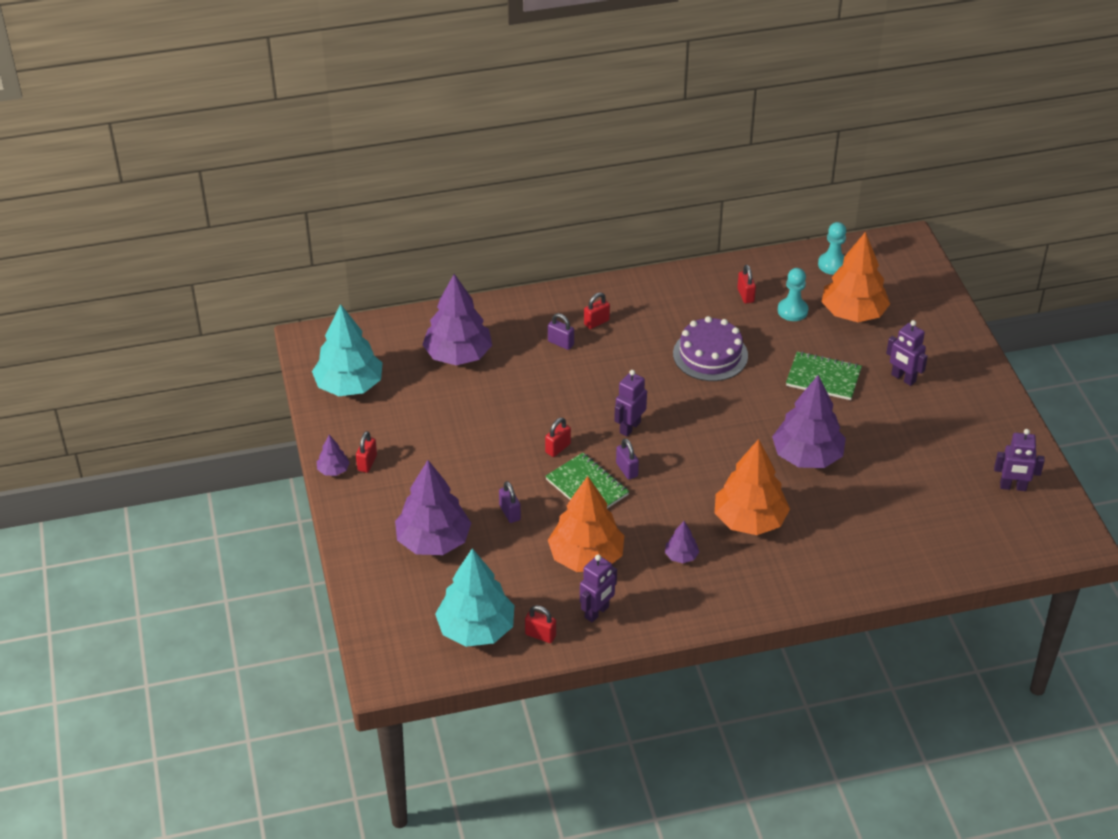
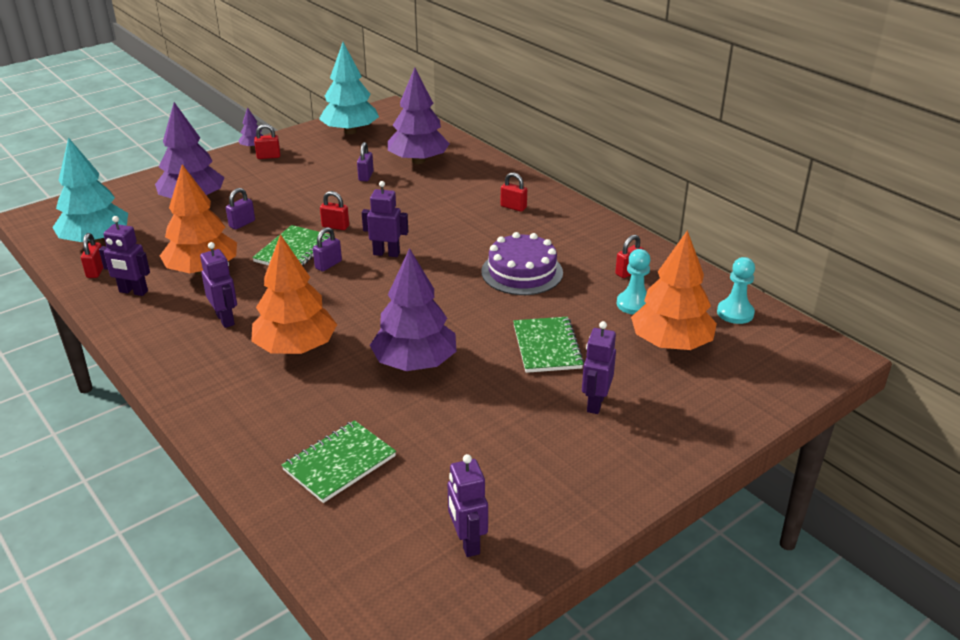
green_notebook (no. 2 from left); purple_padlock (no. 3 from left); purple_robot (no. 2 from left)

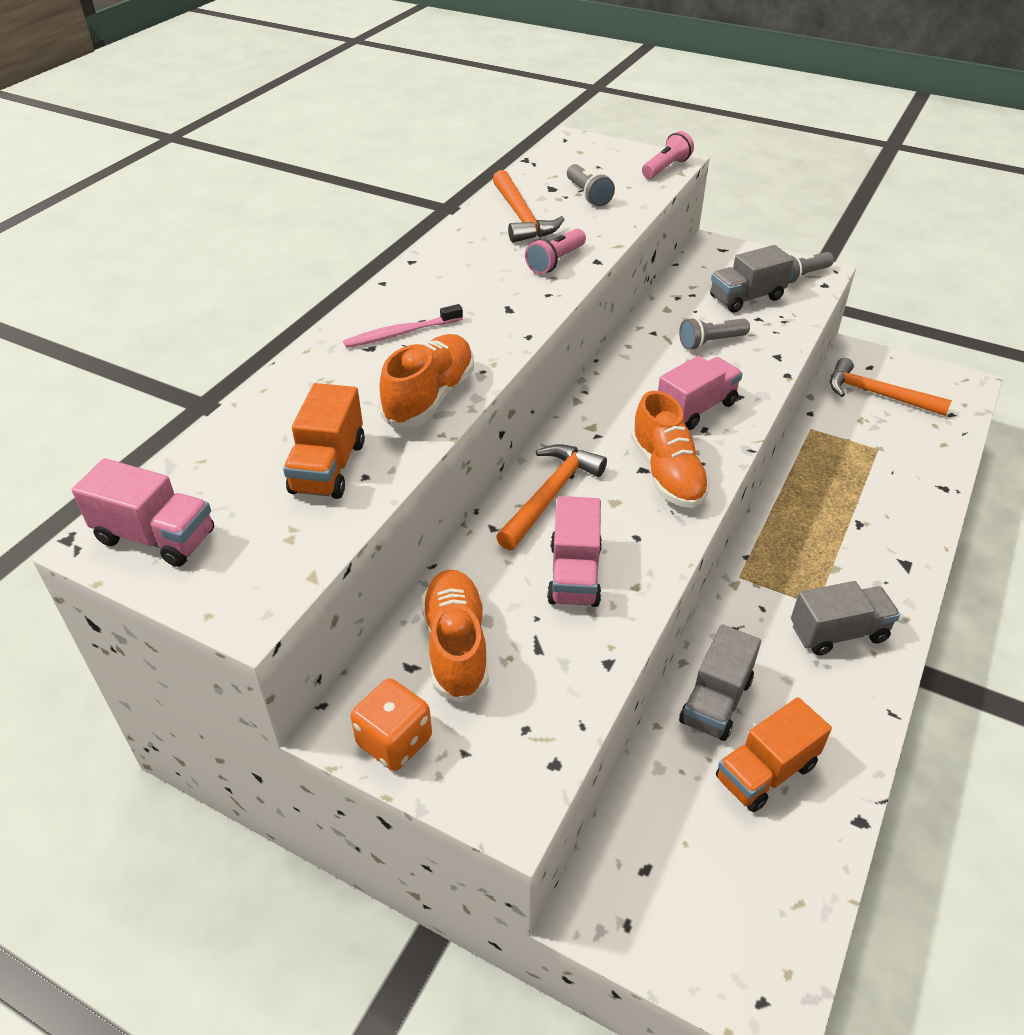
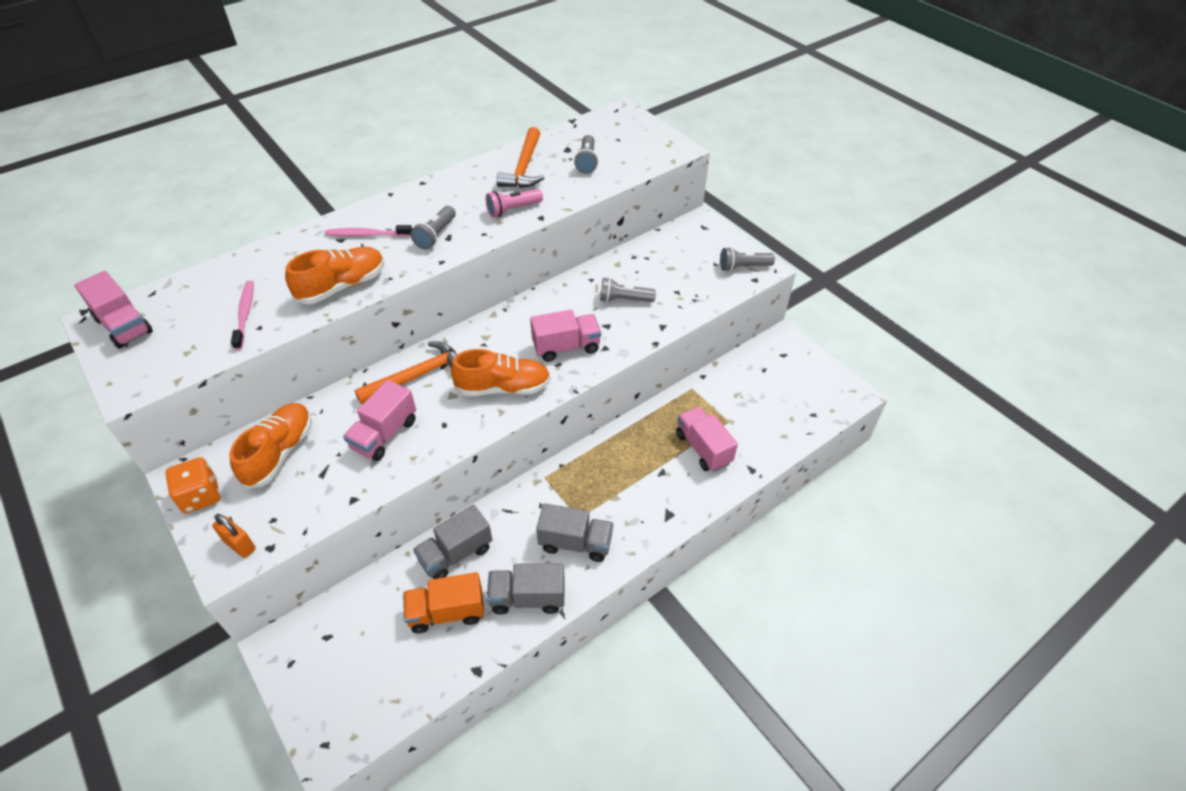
pink_flashlight (no. 2 from left in the first image); orange_hammer (no. 3 from left in the first image); orange_padlock; grey_flashlight (no. 1 from left); pink_truck (no. 4 from left); grey_truck (no. 2 from left); pink_toothbrush (no. 1 from left); orange_shoe (no. 3 from left)

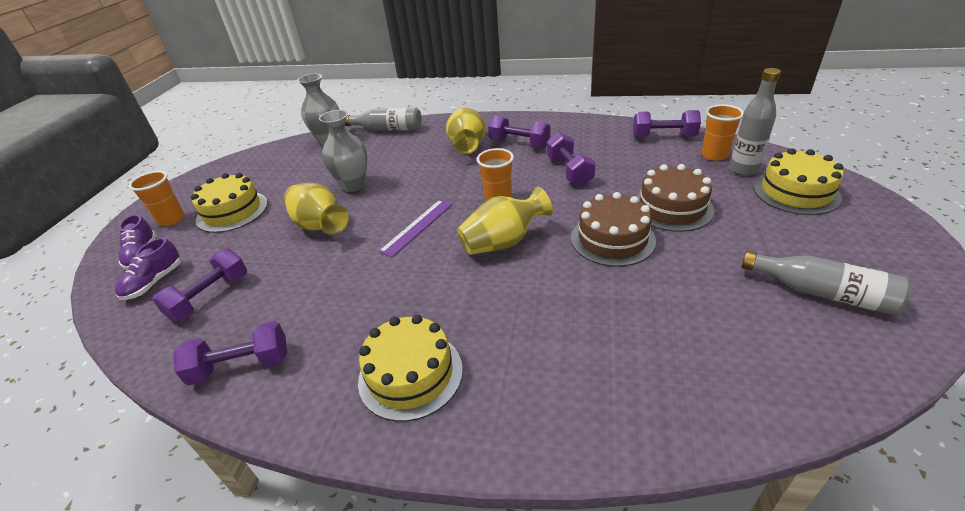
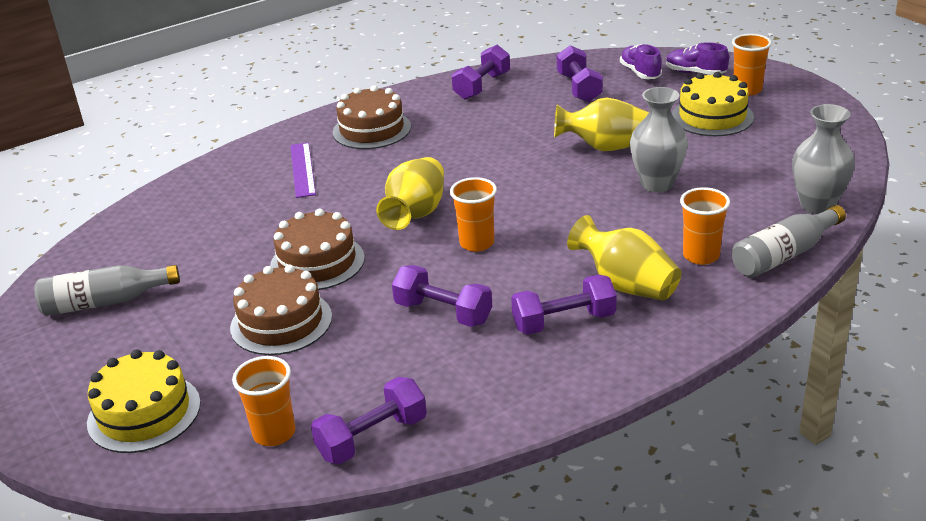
grey_bottle (no. 2 from left in the first image); orange_cup (no. 3 from left); purple_ruler; brown_cake (no. 3 from left)

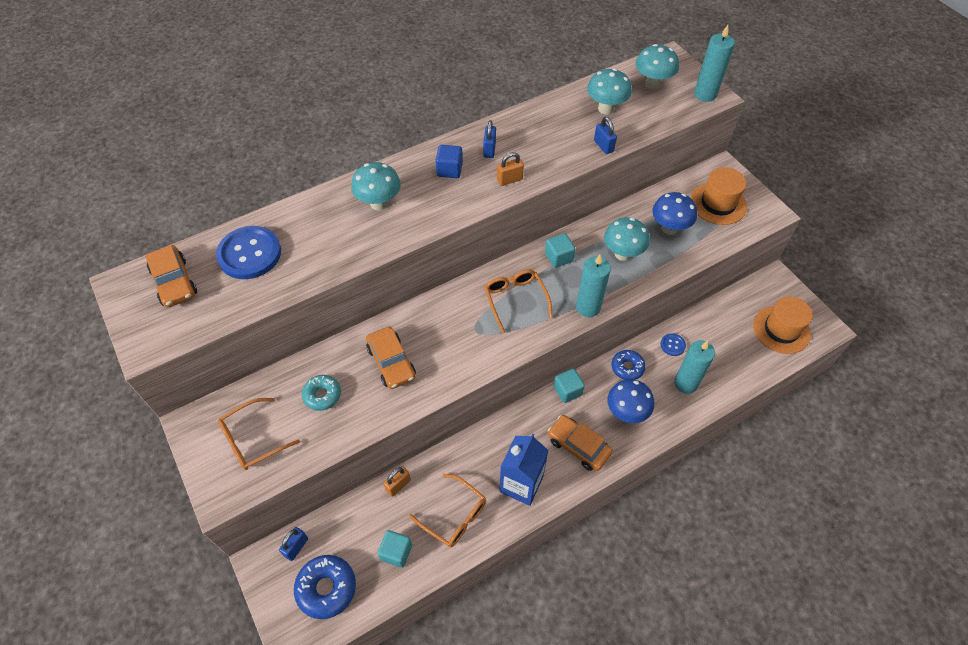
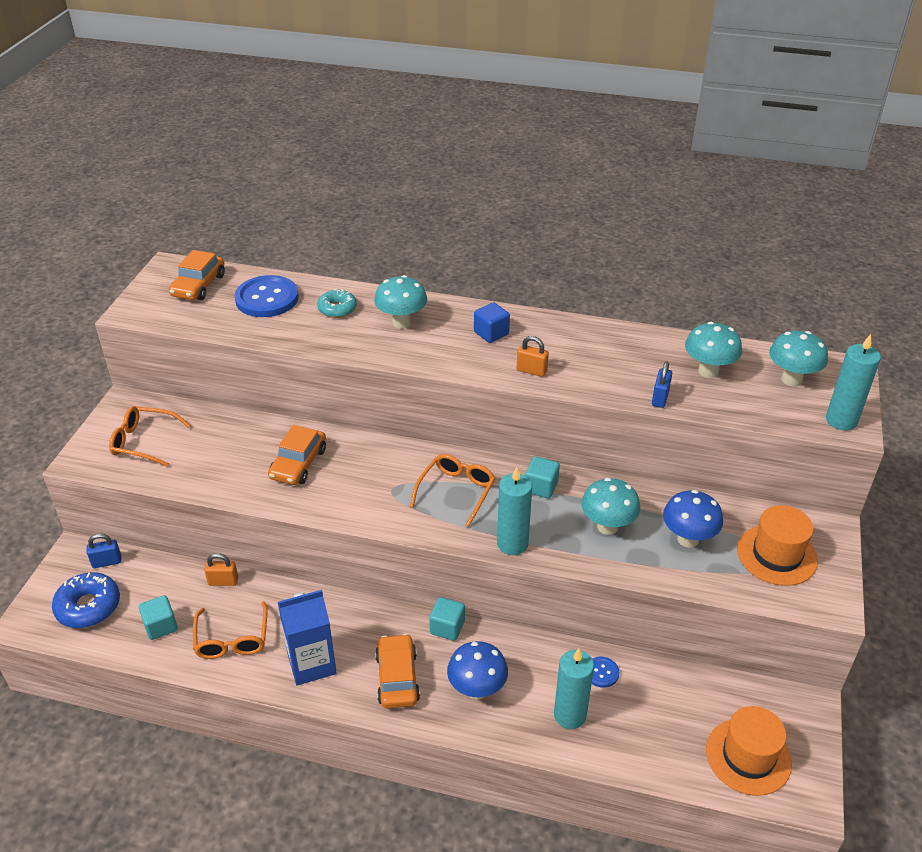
blue_padlock (no. 2 from left in the first image); blue_donut (no. 2 from left in the first image); turquoise_donut

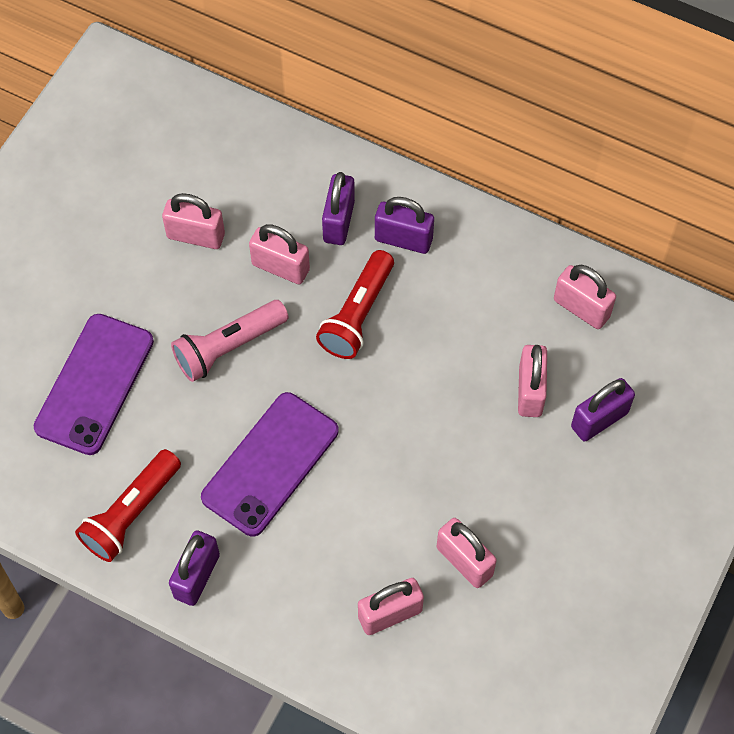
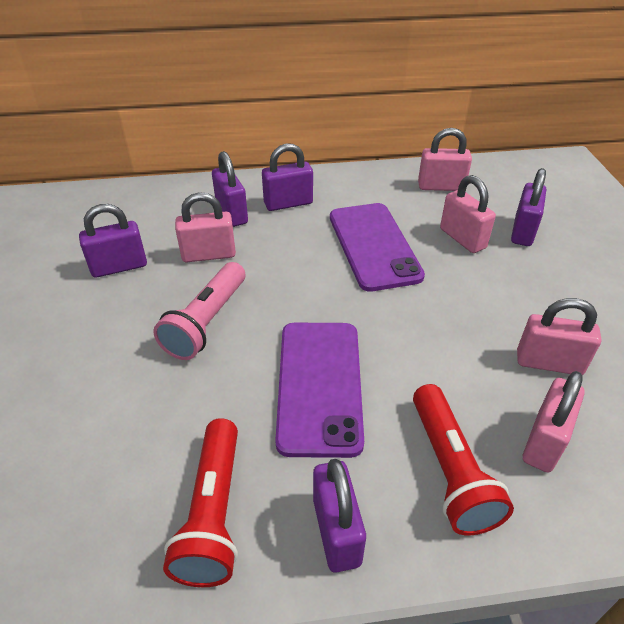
purple_phone (no. 2 from left); red_flashlight (no. 2 from left); purple_padlock (no. 1 from left)

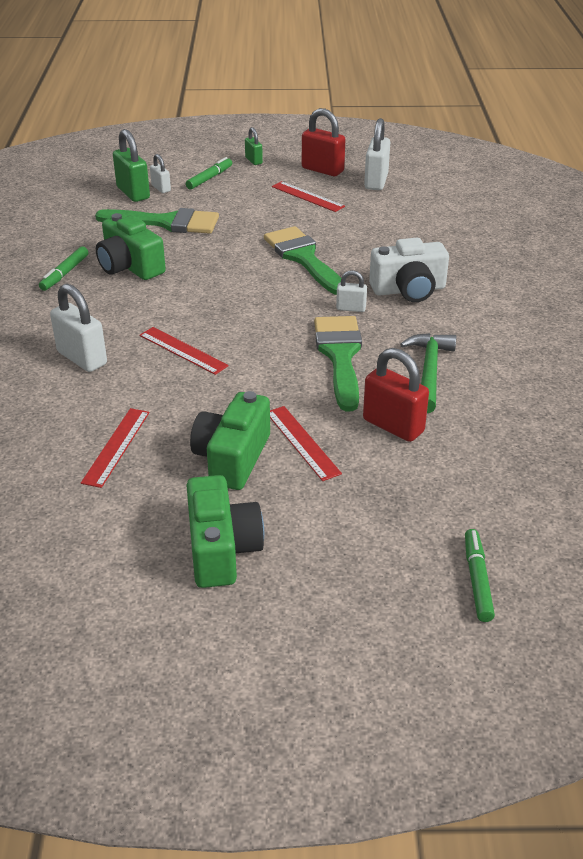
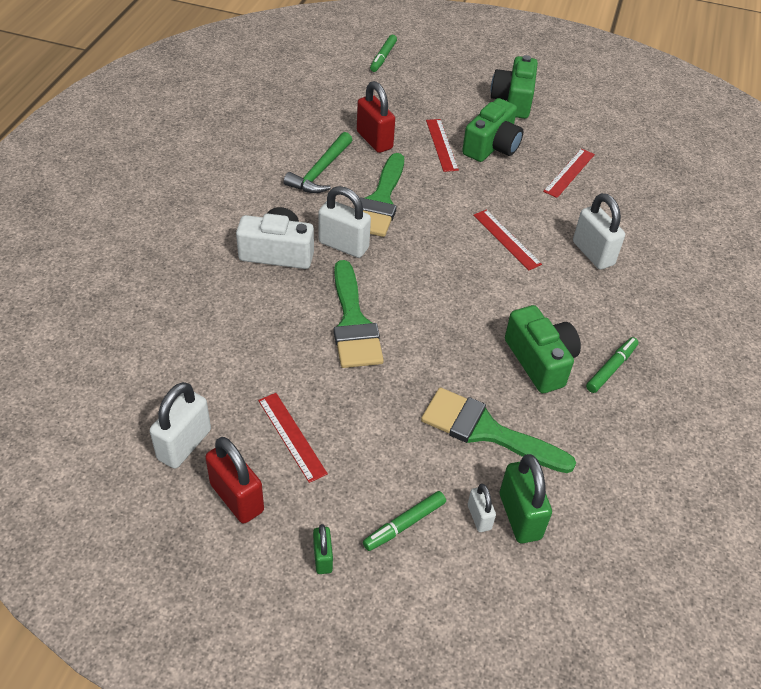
white_padlock (no. 2 from left)

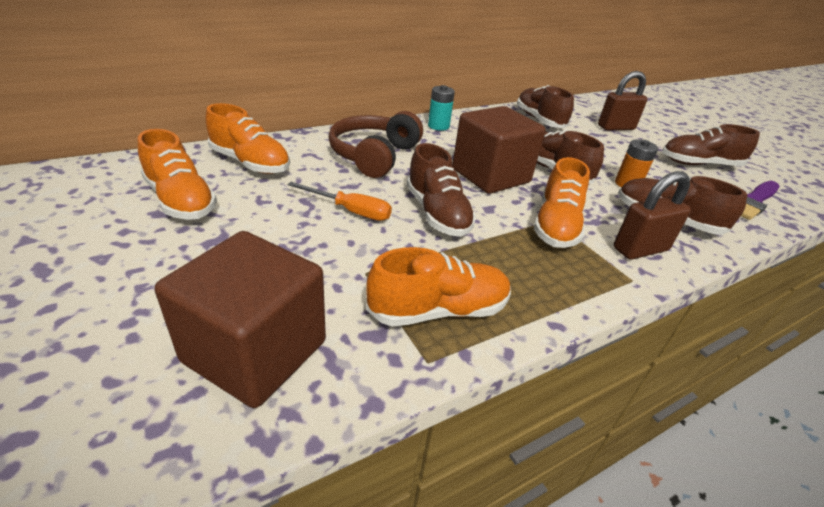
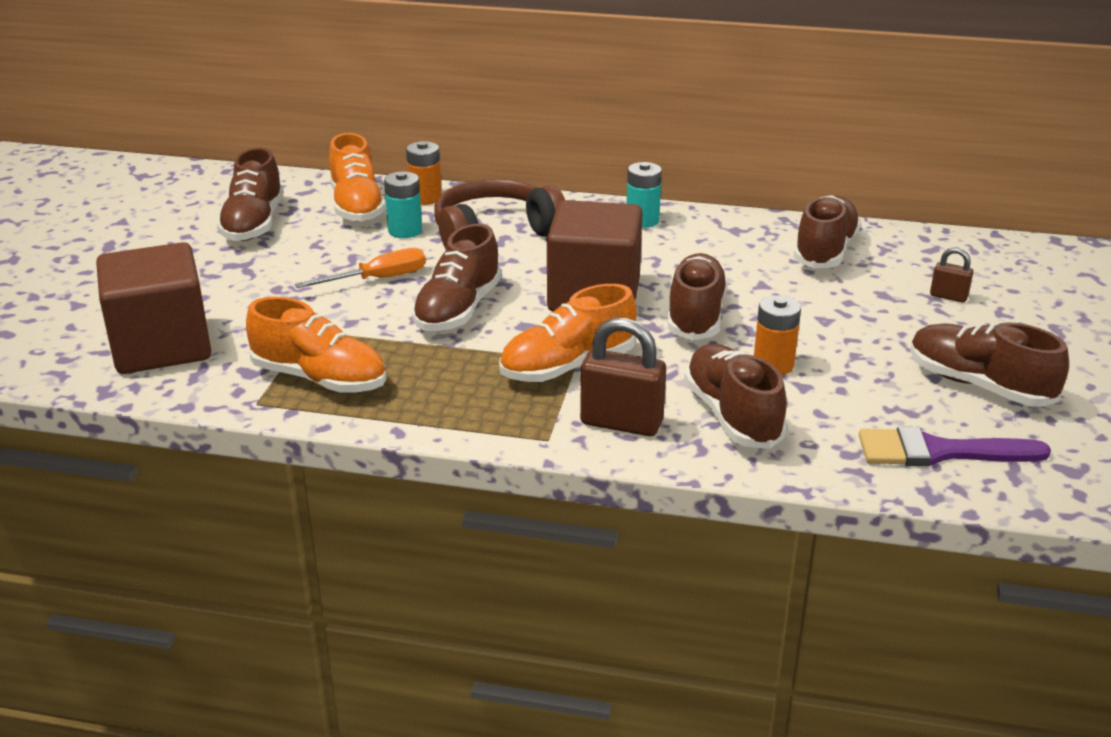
turquoise_battery (no. 1 from left); orange_battery (no. 1 from left); brown_shoe (no. 1 from left); orange_screwdriver; brown_padlock (no. 2 from left)

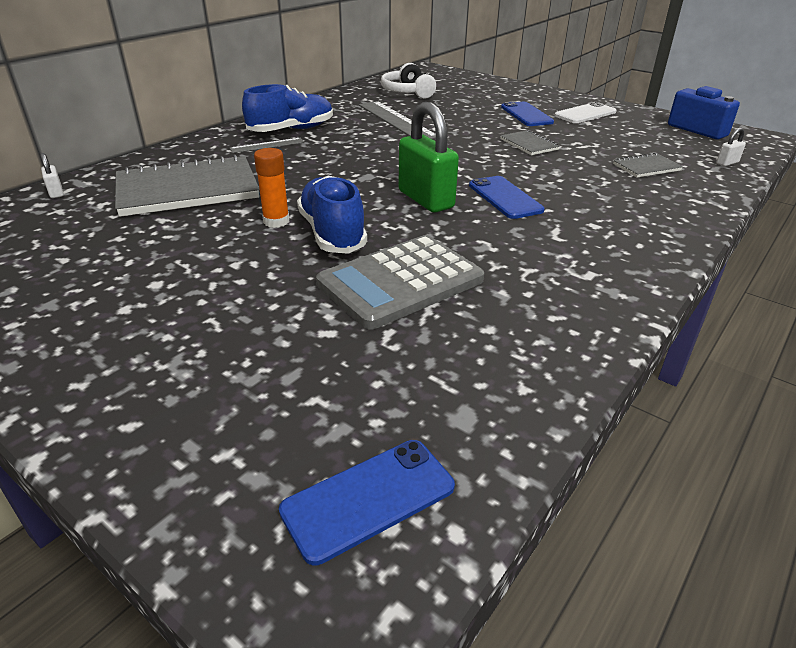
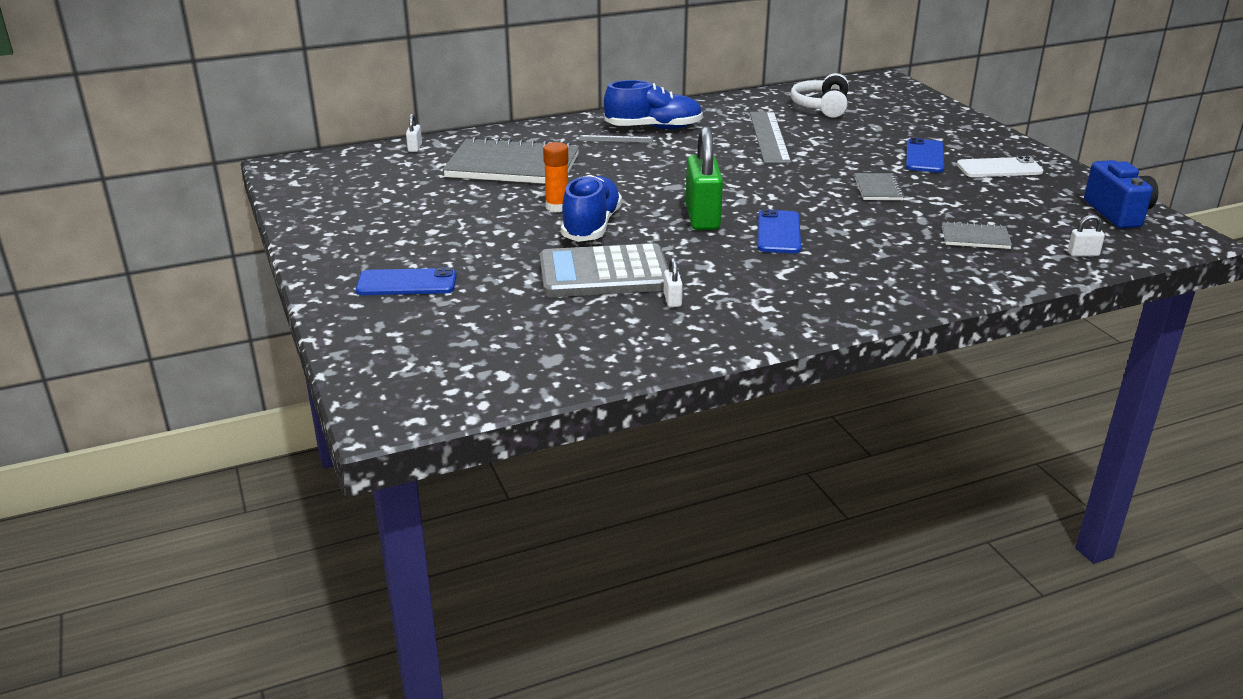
white_padlock (no. 2 from left); blue_phone (no. 1 from left)

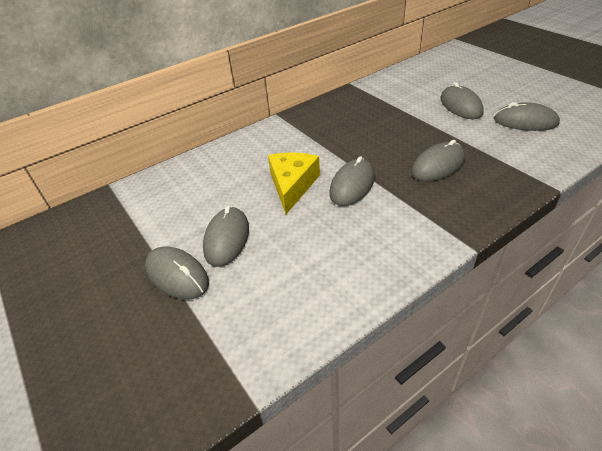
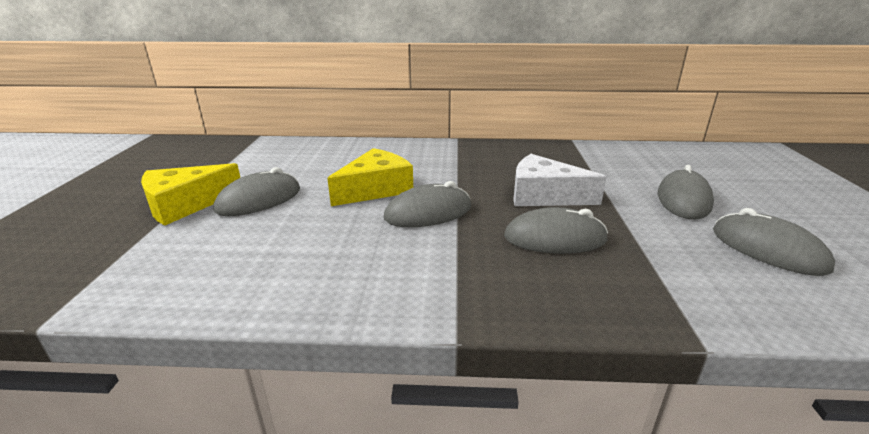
white_cheese; yellow_cheese (no. 1 from left)

